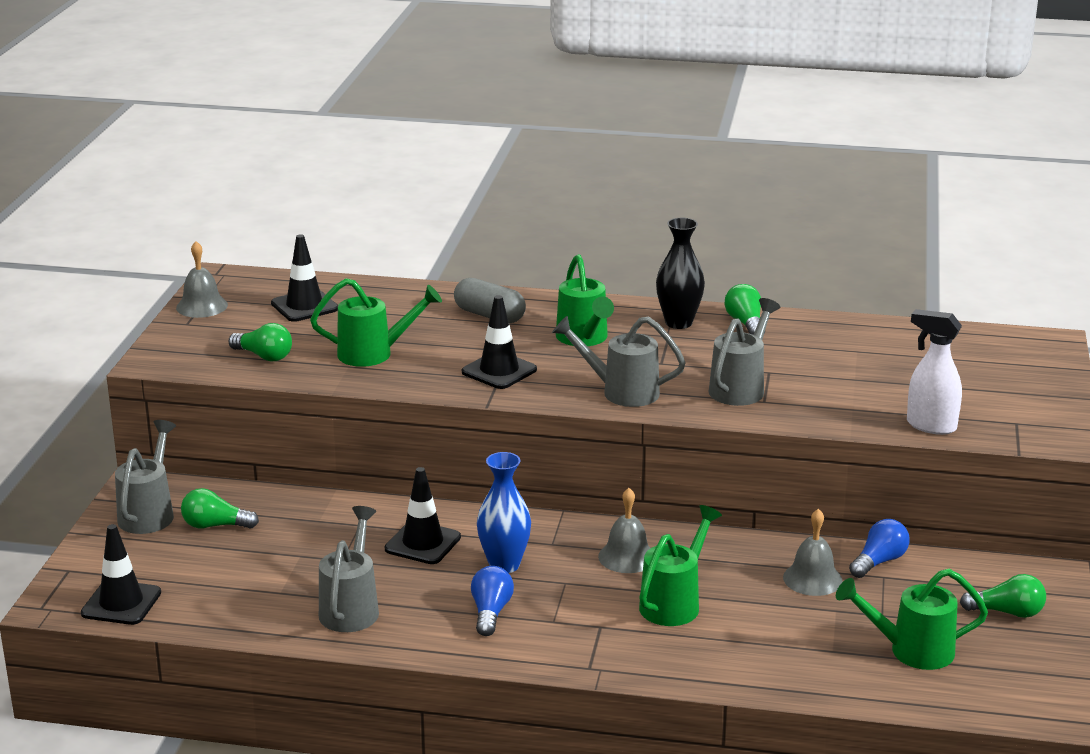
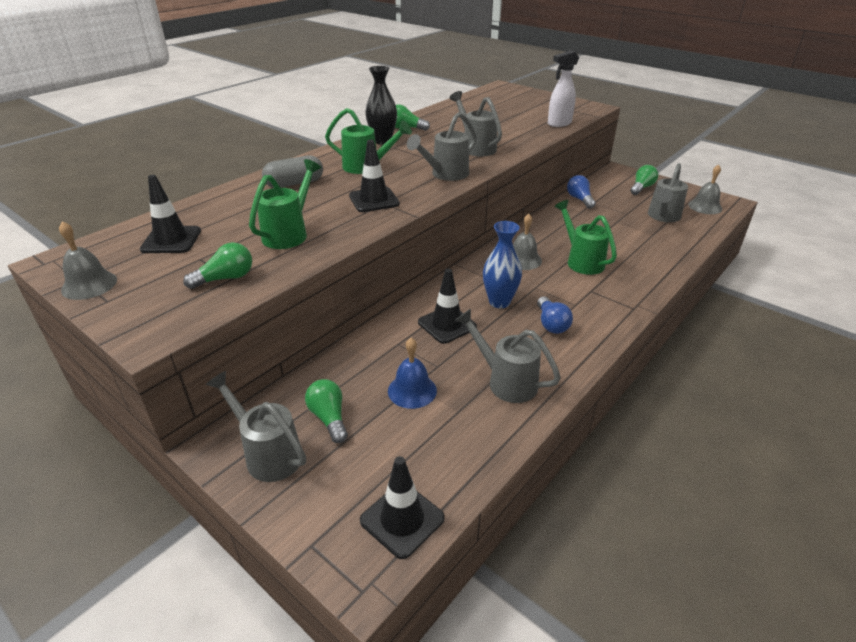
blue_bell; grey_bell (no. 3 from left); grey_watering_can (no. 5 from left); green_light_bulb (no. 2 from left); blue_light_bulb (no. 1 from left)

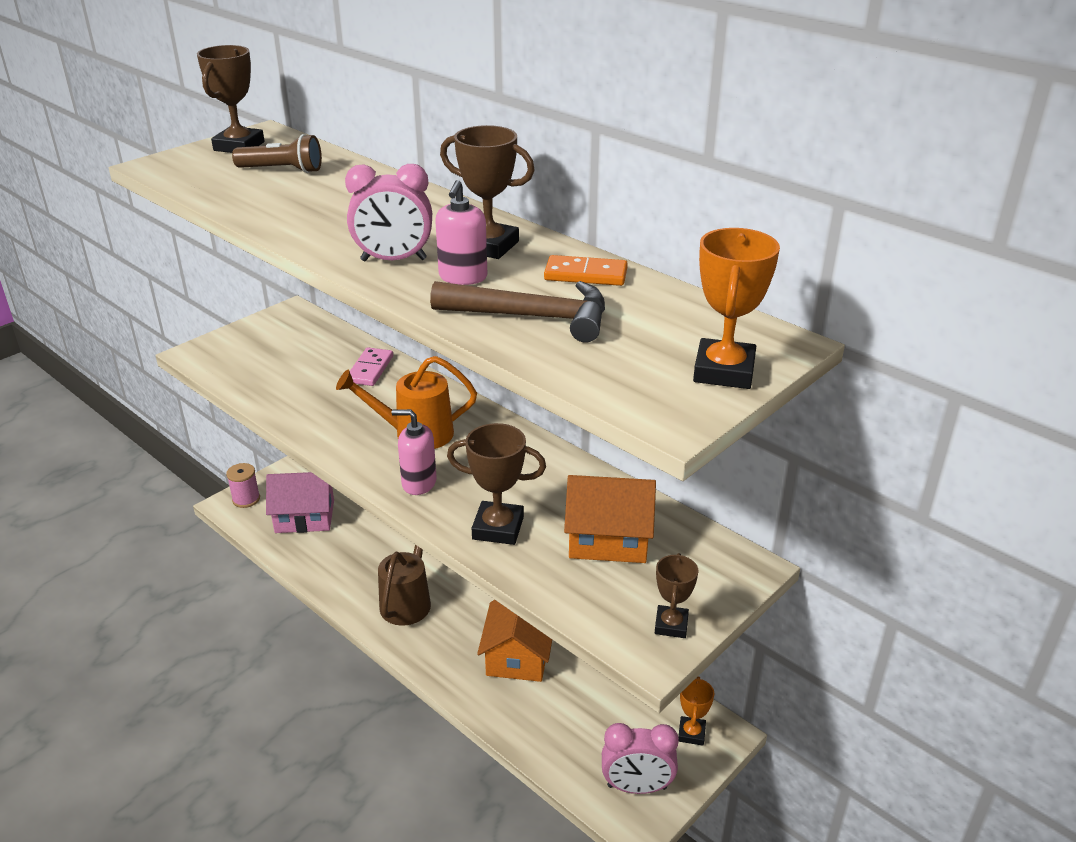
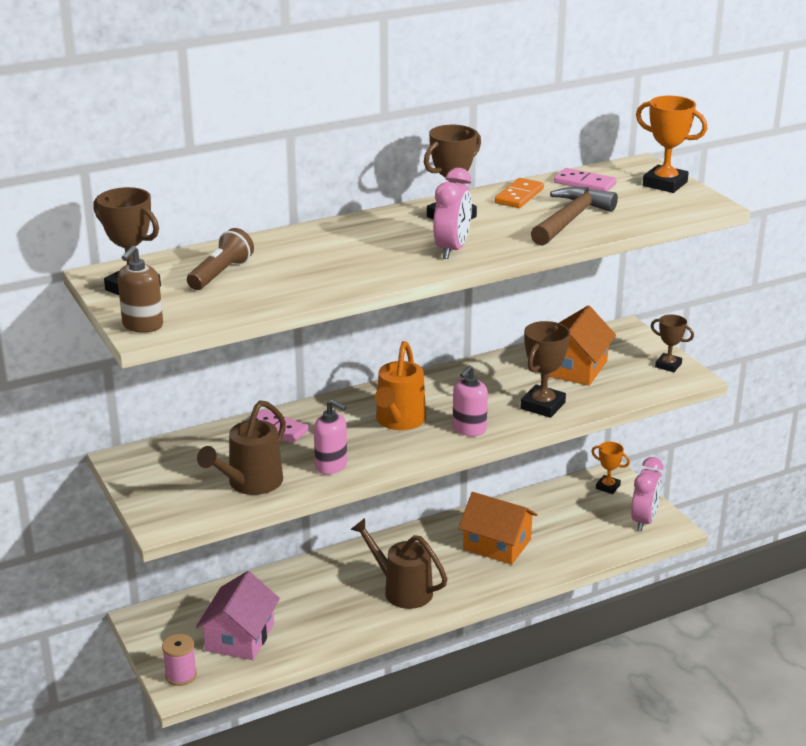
brown_soap_dispenser; brown_watering_can (no. 1 from left); pink_domino (no. 2 from left); pink_soap_dispenser (no. 1 from left)

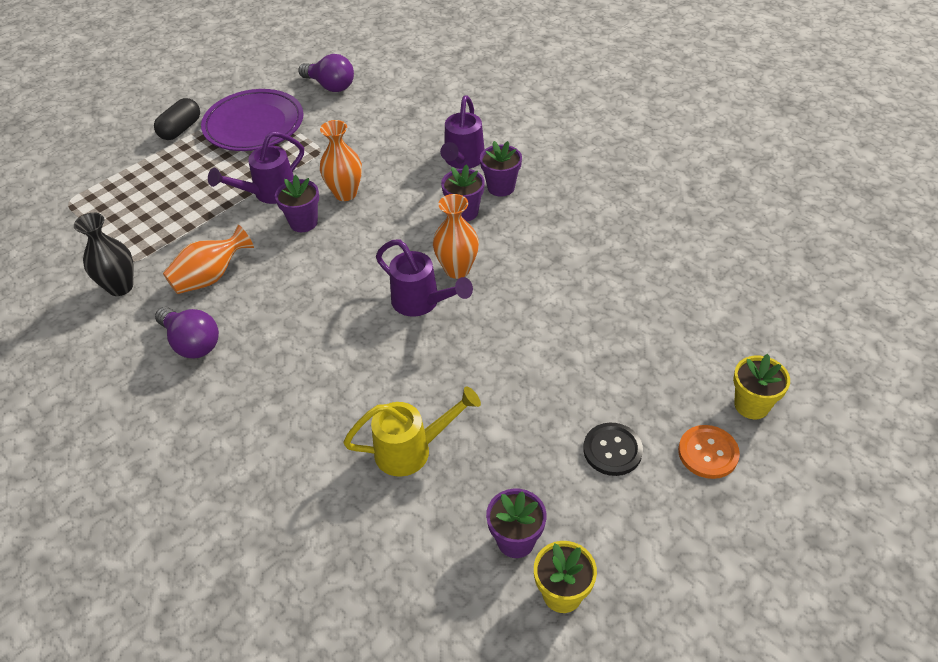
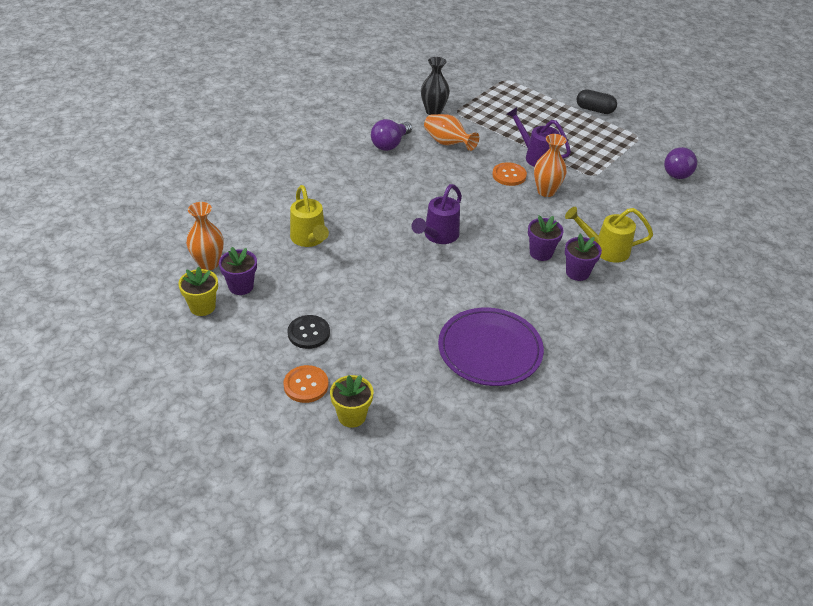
purple_plate; orange_vase (no. 1 from left); orange_button (no. 2 from left); yellow_watering_can (no. 2 from left)

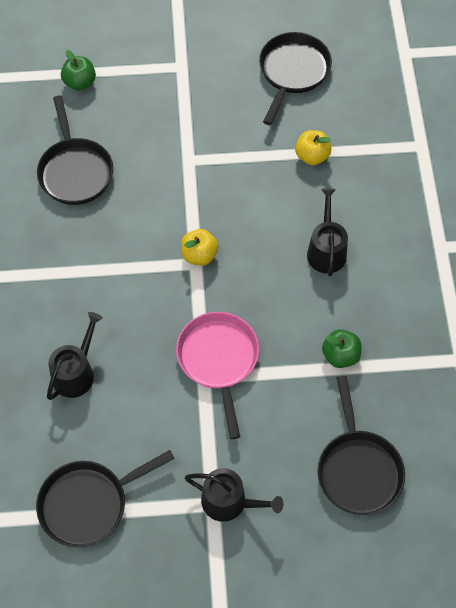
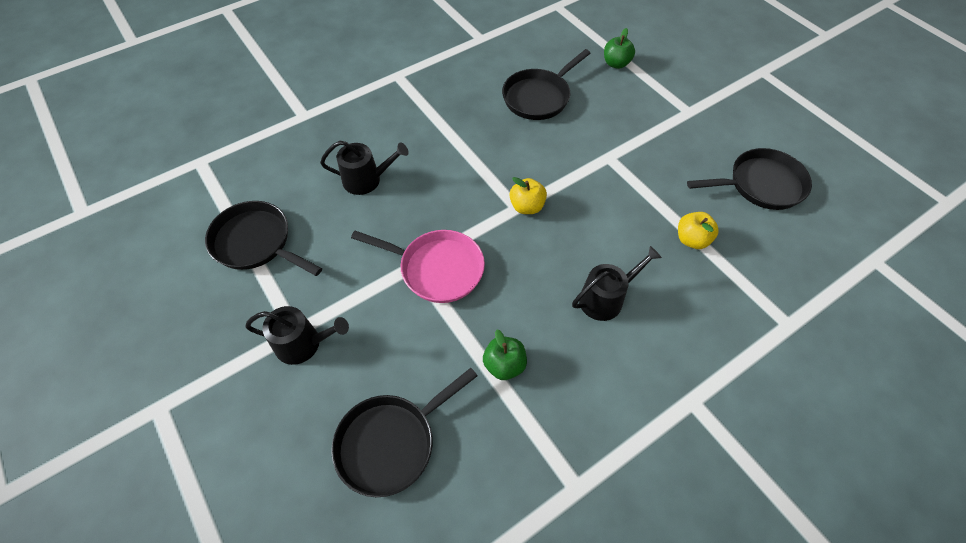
pink_pan; black_watering_can (no. 1 from left)

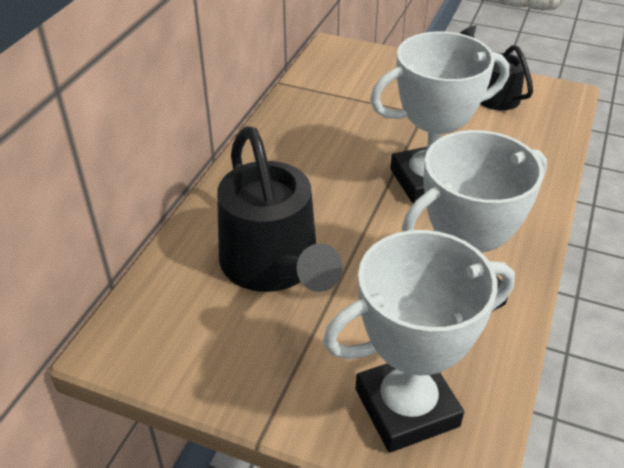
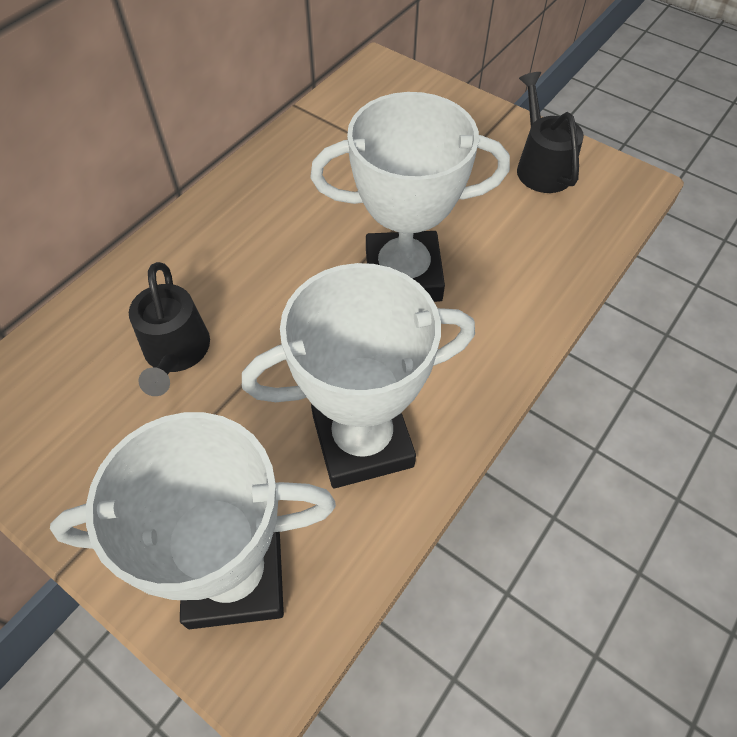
black_watering_can (no. 1 from left)

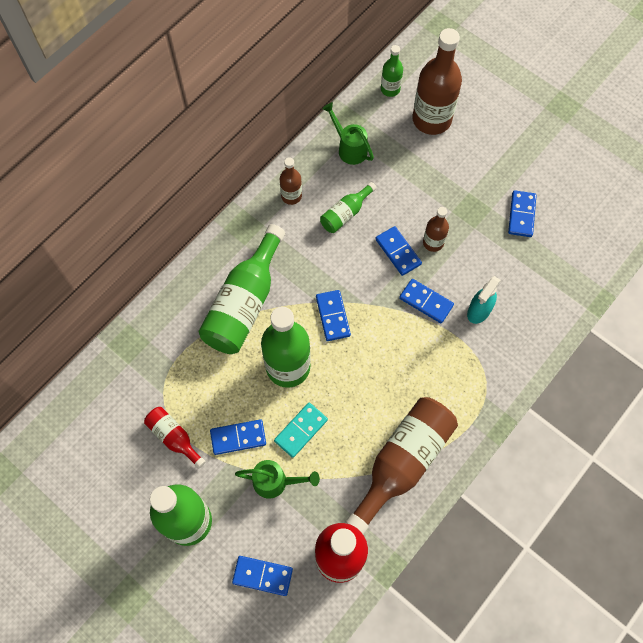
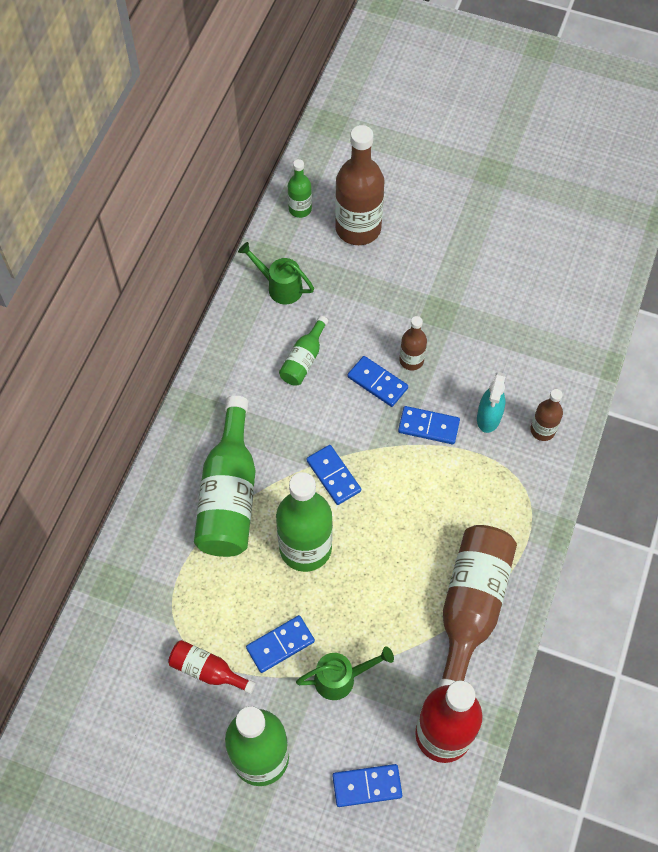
turquoise_domino; blue_domino (no. 6 from left in the first image); brown_bottle (no. 4 from left)

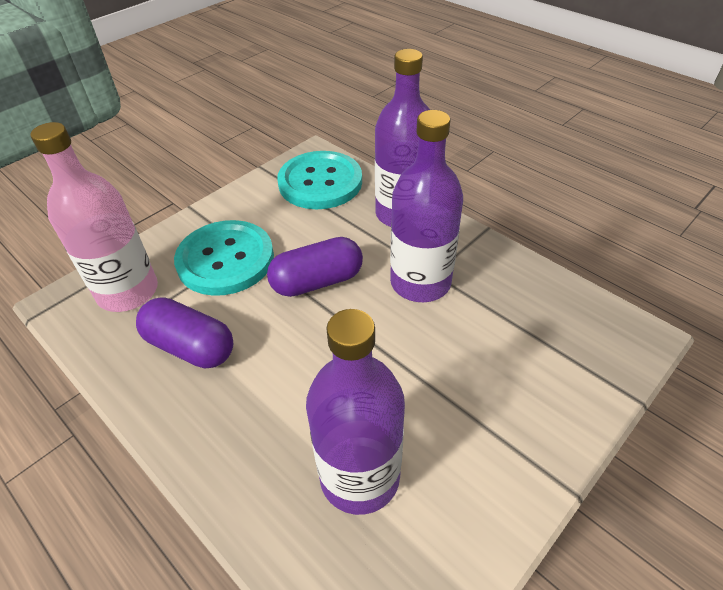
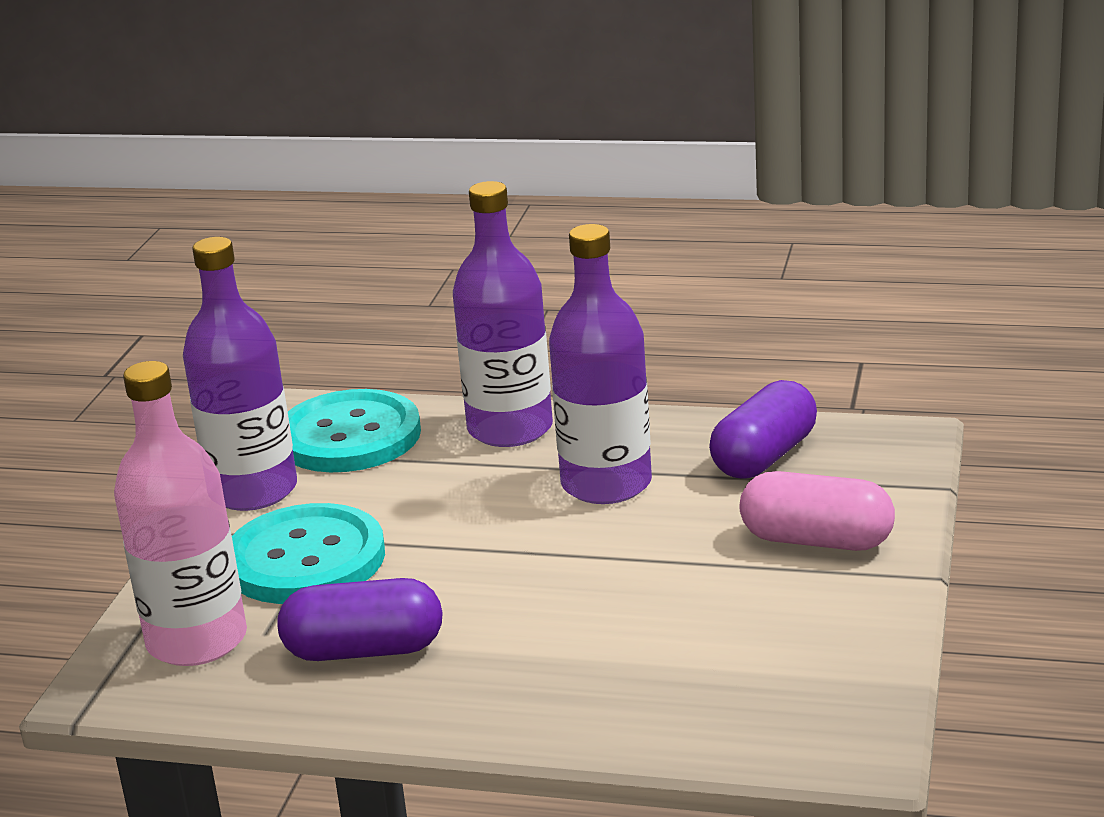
pink_capsule; purple_capsule (no. 2 from left); purple_bottle (no. 1 from left)

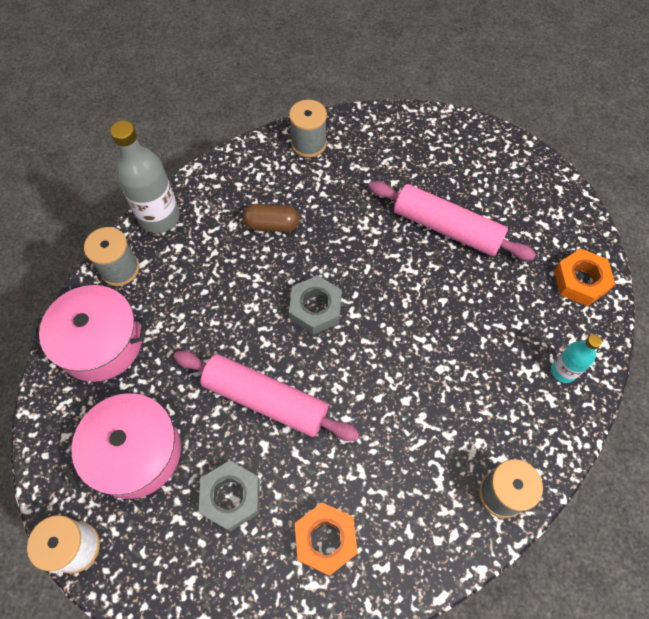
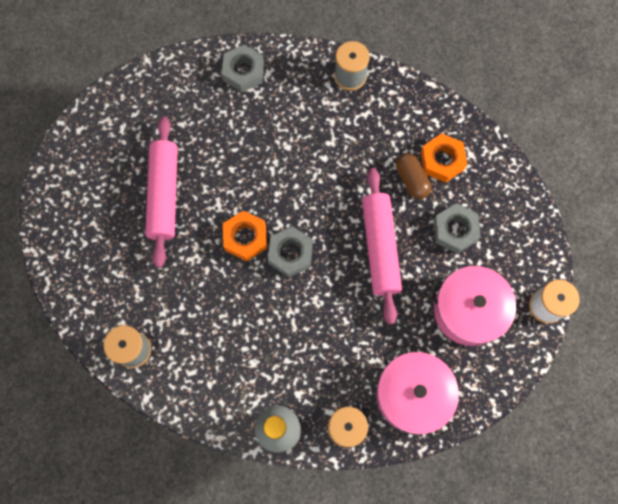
brown_capsule; orange_nut (no. 1 from left); grey_nut (no. 1 from left)

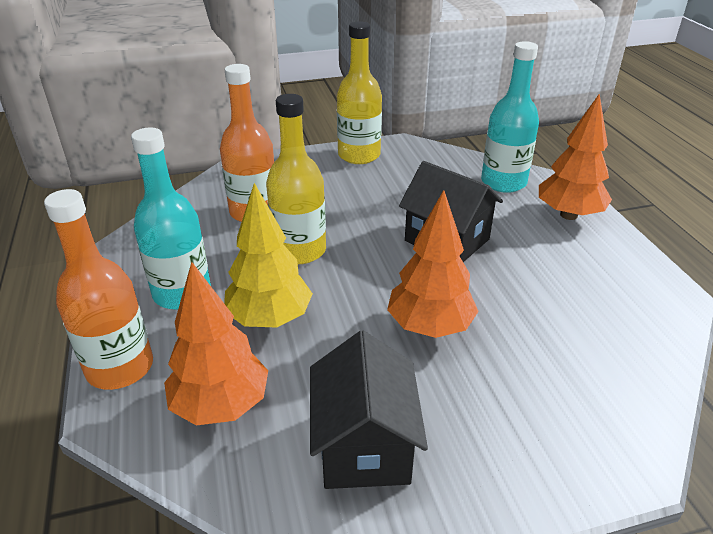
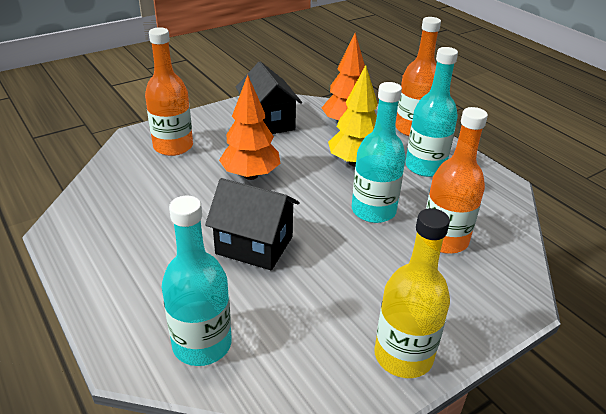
orange_tree (no. 3 from left in the first image); orange_bottle (no. 1 from left); turquoise_bottle (no. 2 from left)

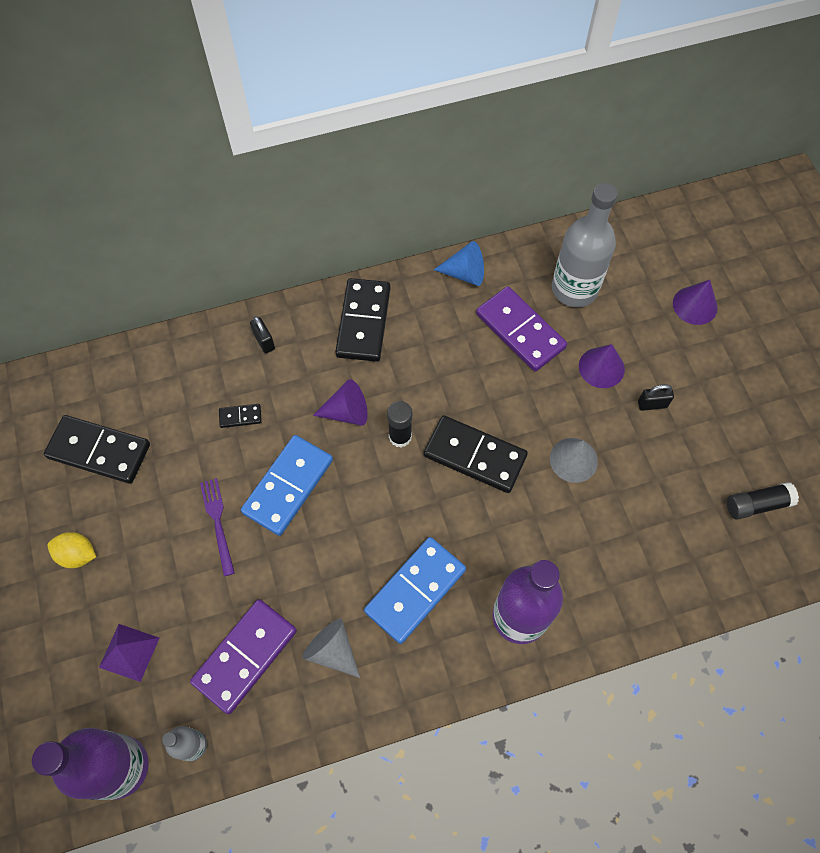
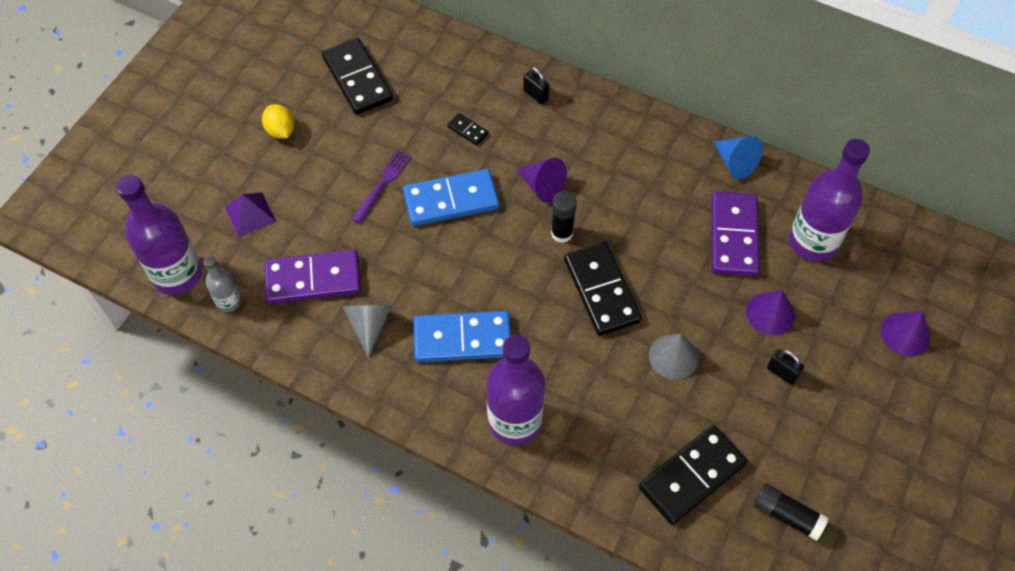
black_domino (no. 4 from left); purple_bottle (no. 3 from left); black_padlock (no. 1 from left)

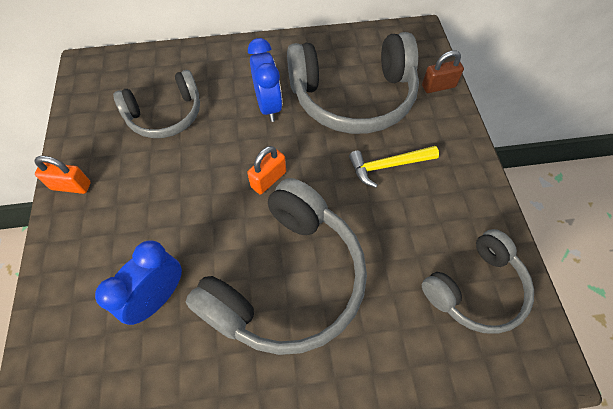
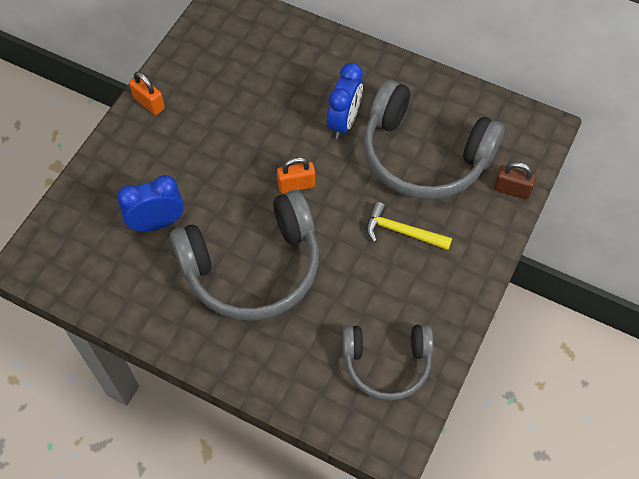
grey_headphones (no. 1 from left in the first image)

